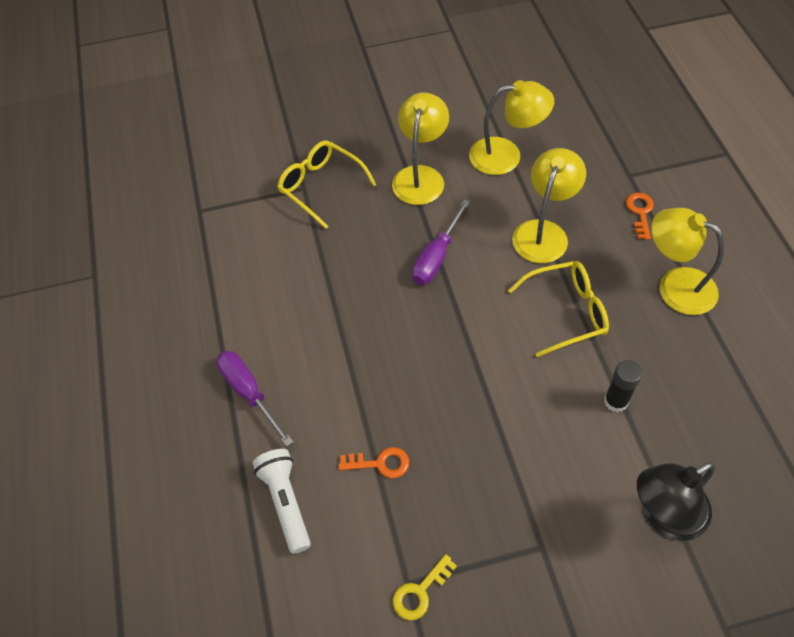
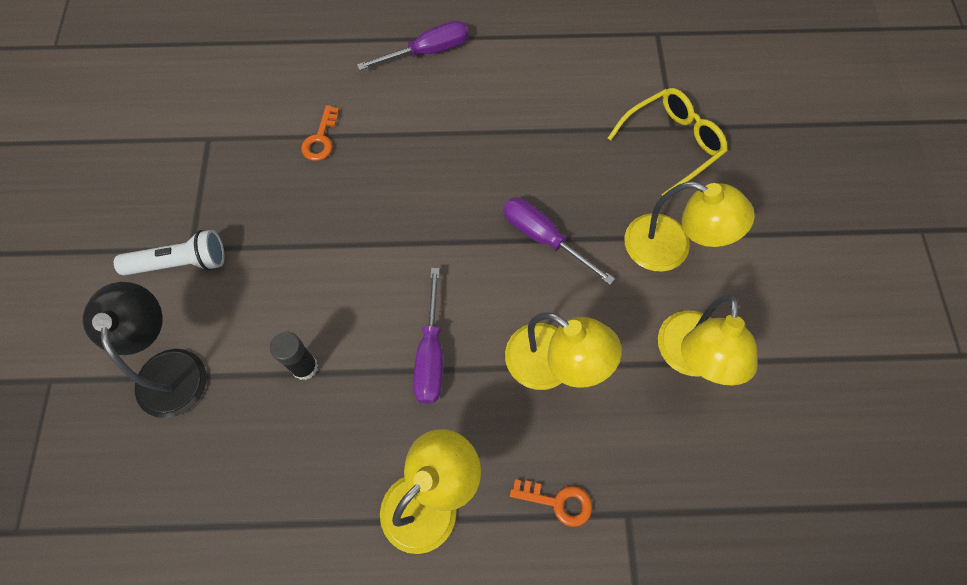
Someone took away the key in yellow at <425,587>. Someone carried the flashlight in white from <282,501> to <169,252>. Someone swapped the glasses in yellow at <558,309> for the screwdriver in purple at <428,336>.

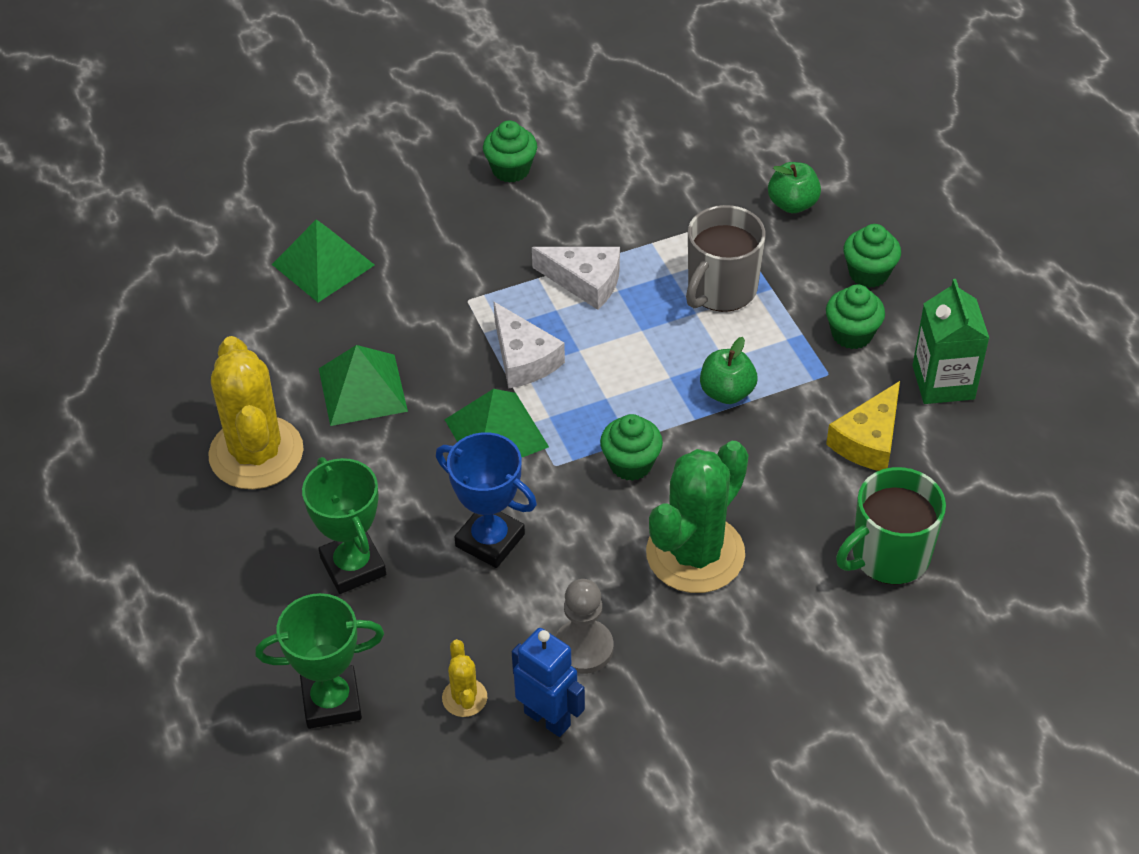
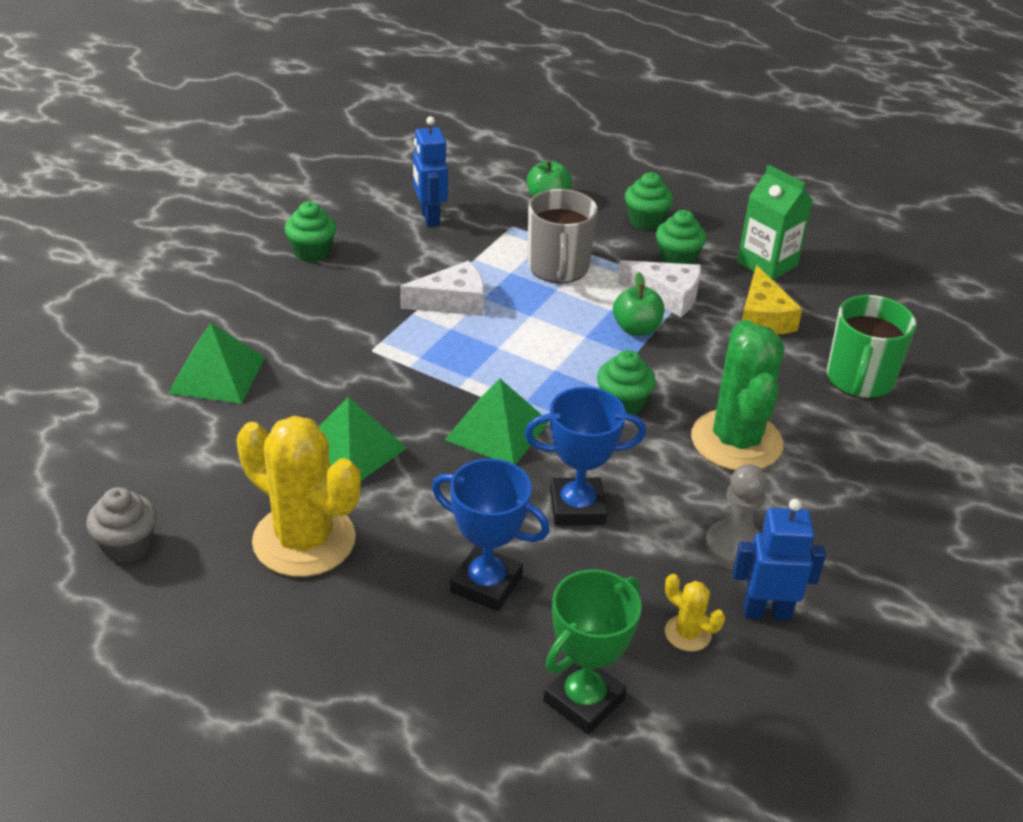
Someone put down the cupcake in grey at <121,525>. Someone put down the robot in blue at <430,171>. Someone carried the cheese in white from <529,345> to <659,288>. Someone repainted the trophy in green at <344,525>, which became the trophy in blue at <491,534>.

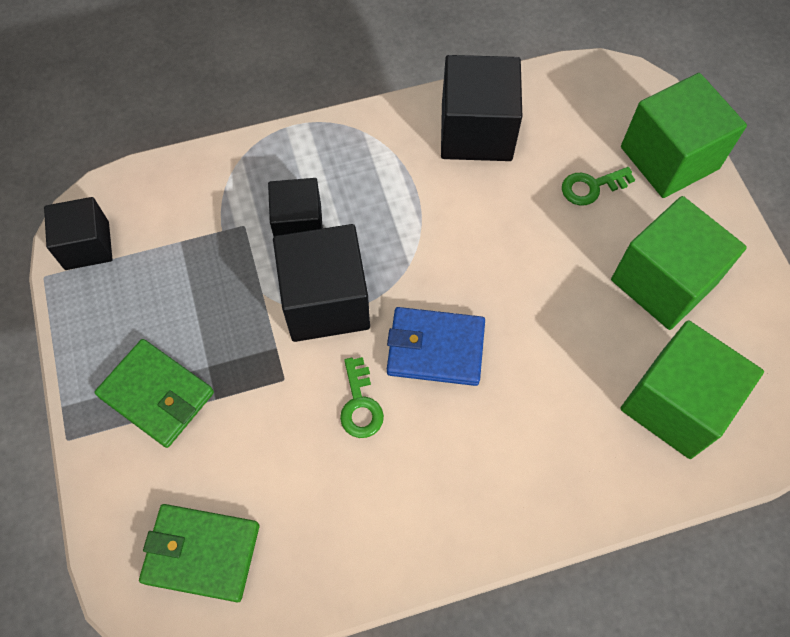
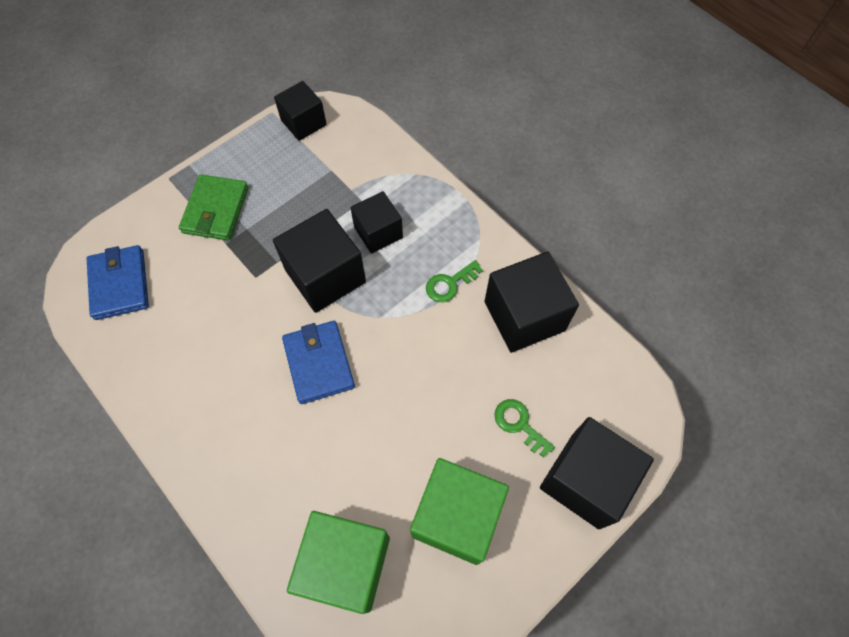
Someone carried the key in green from <362,397> to <454,281>. Someone repainted the wallet in green at <199,553>, which became the wallet in blue at <118,282>. Someone repainted the cube in green at <684,135>, which became the cube in black at <597,473>.

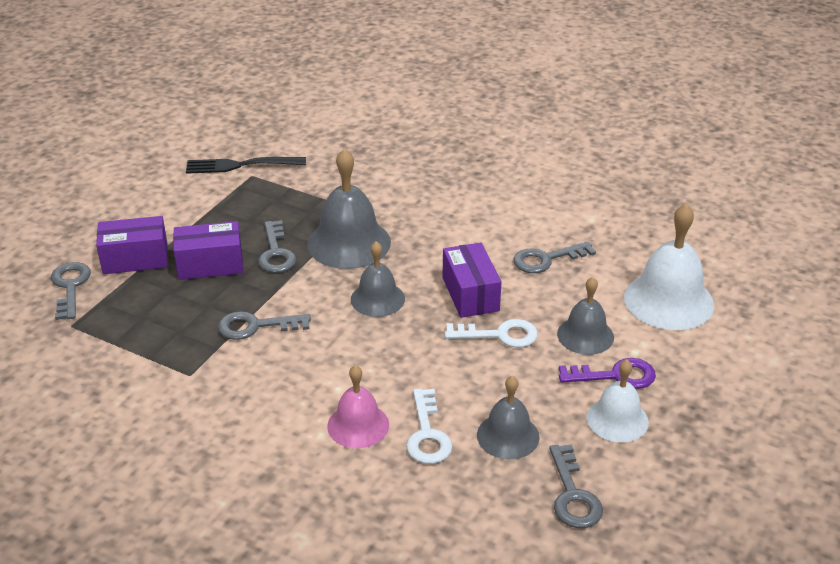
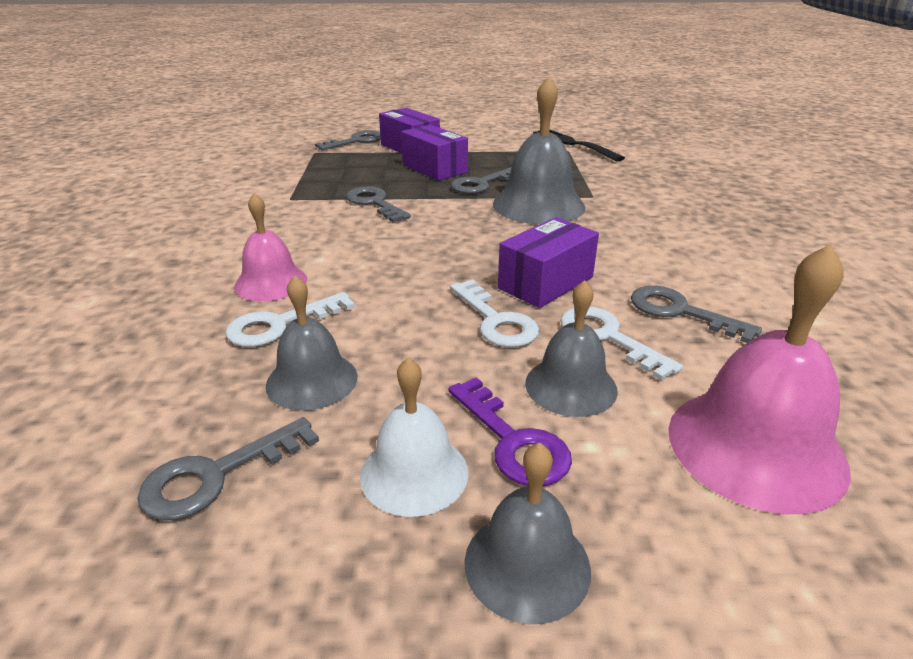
Someone put down the key in white at <621,343>. Someone carried the bell in grey from <378,279> to <527,533>. Someone repainted the bell in white at <669,266>, which became the bell in pink at <759,379>.

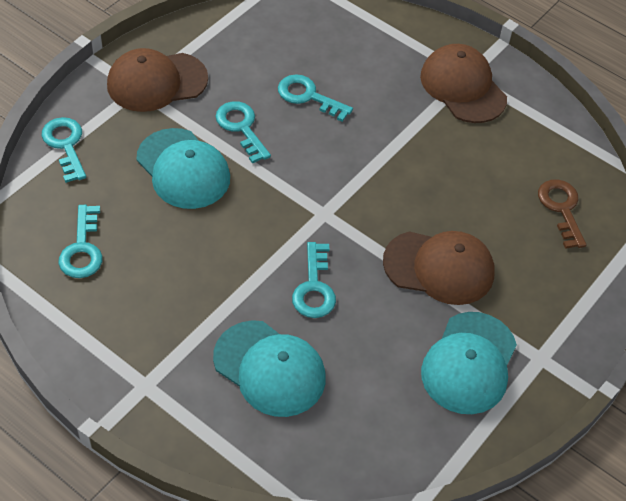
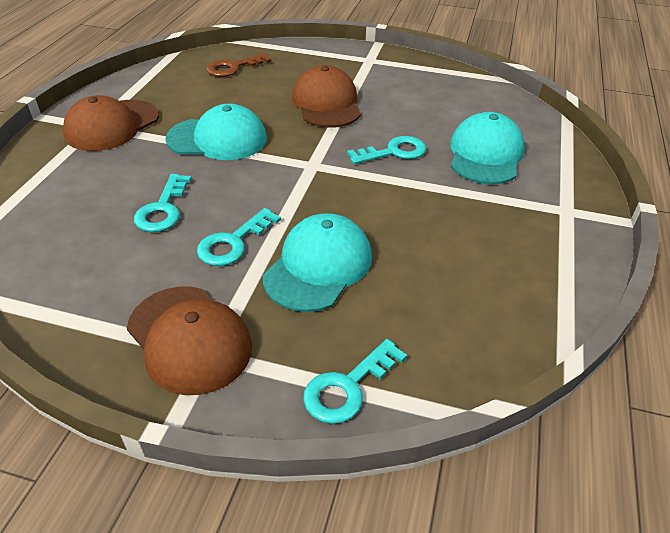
Someone took away the key in turquoise at <80,241>. Someone carried the cap in turquoise from <469,363> to <216,132>.

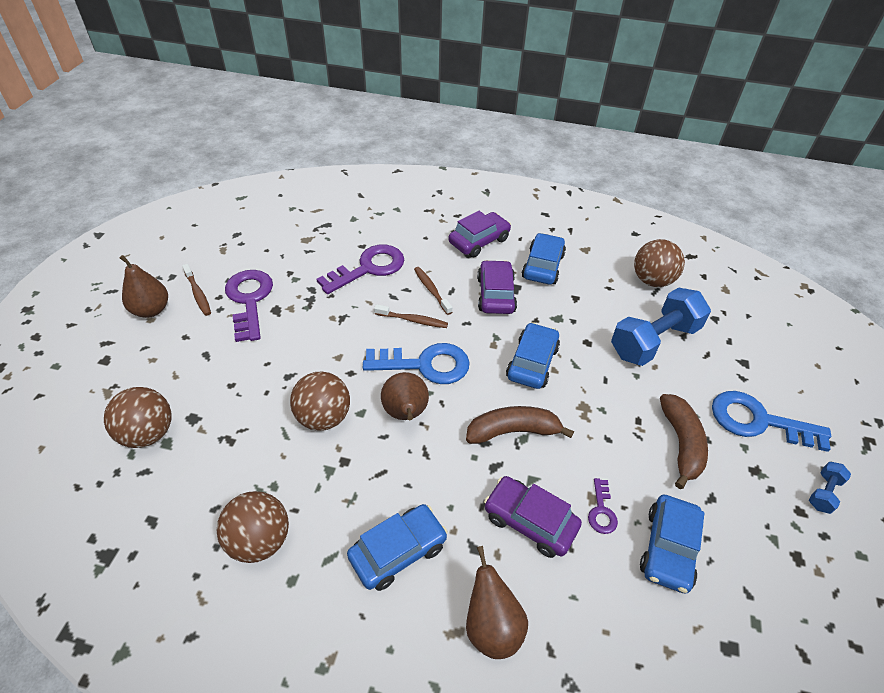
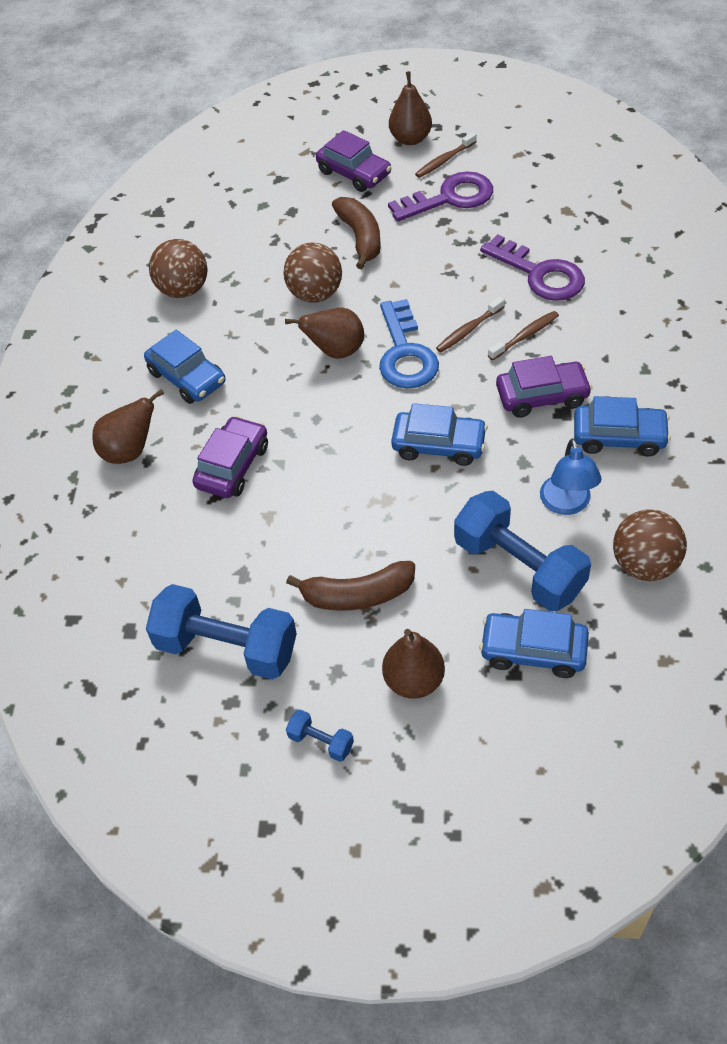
Someone took away the ball in brown at <137,417>. Someone took away the key in purple at <603,506>. Someone put down the dumbbell in blue at <221,632>. Someone put down the lamp in blue at <571,476>. Someone carried the car in purple from <479,234> to <354,161>. Someone carried the banana in brown from <520,425> to <356,233>. Someone carried the car in blue from <672,544> to <534,643>. Someone swapped the key in blue at <771,421> for the pear in brown at <413,664>. Someone rotated the toothbrush in brown at <411,316> by 45 degrees clockwise.

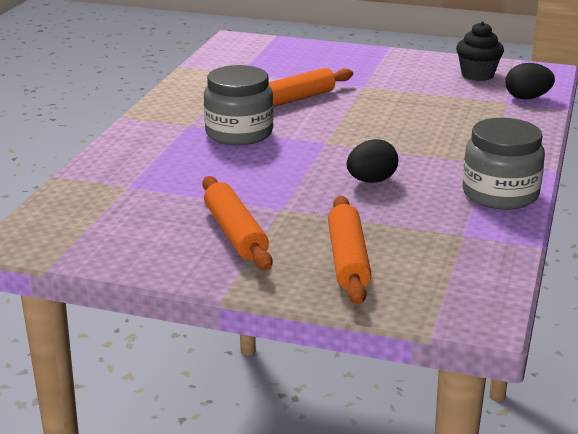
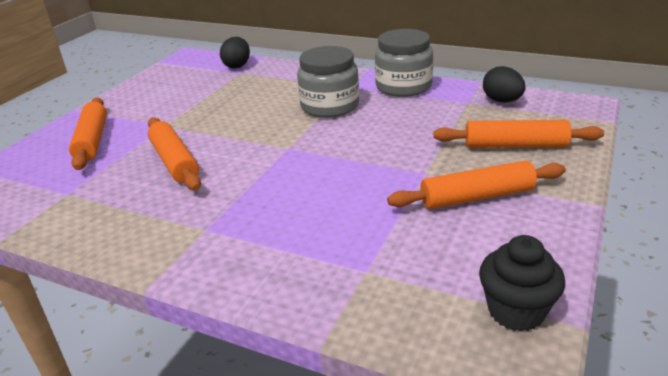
Someone put down the rolling pin in orange at <88,133>. Someone carried the jar in grey from <239,105> to <328,82>. Someone carried the egg in black from <372,161> to <504,84>. Someone carried the cupcake in black from <480,51> to <522,283>.

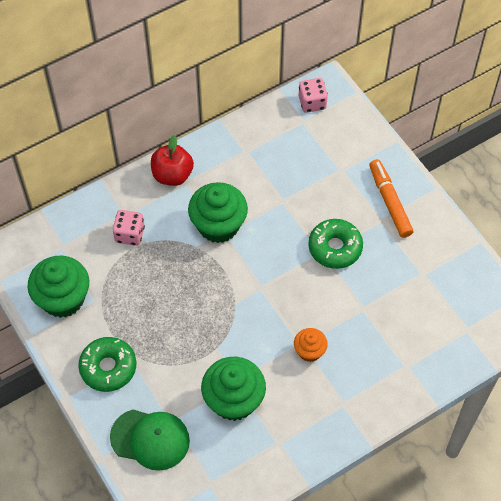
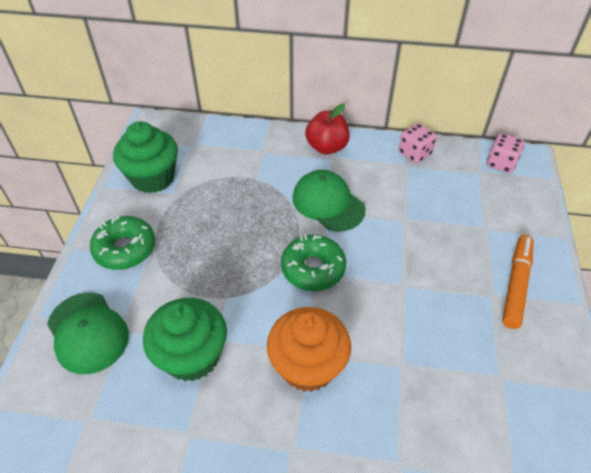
Someone carried the dice in pink from <129,228> to <418,143>. Someone carried the donut in green from <335,244> to <313,263>. Someone swapped the cupcake in green at <218,212> for the cap in green at <329,200>. Someone scaled the cupcake in orange at <311,345> by 1.84.

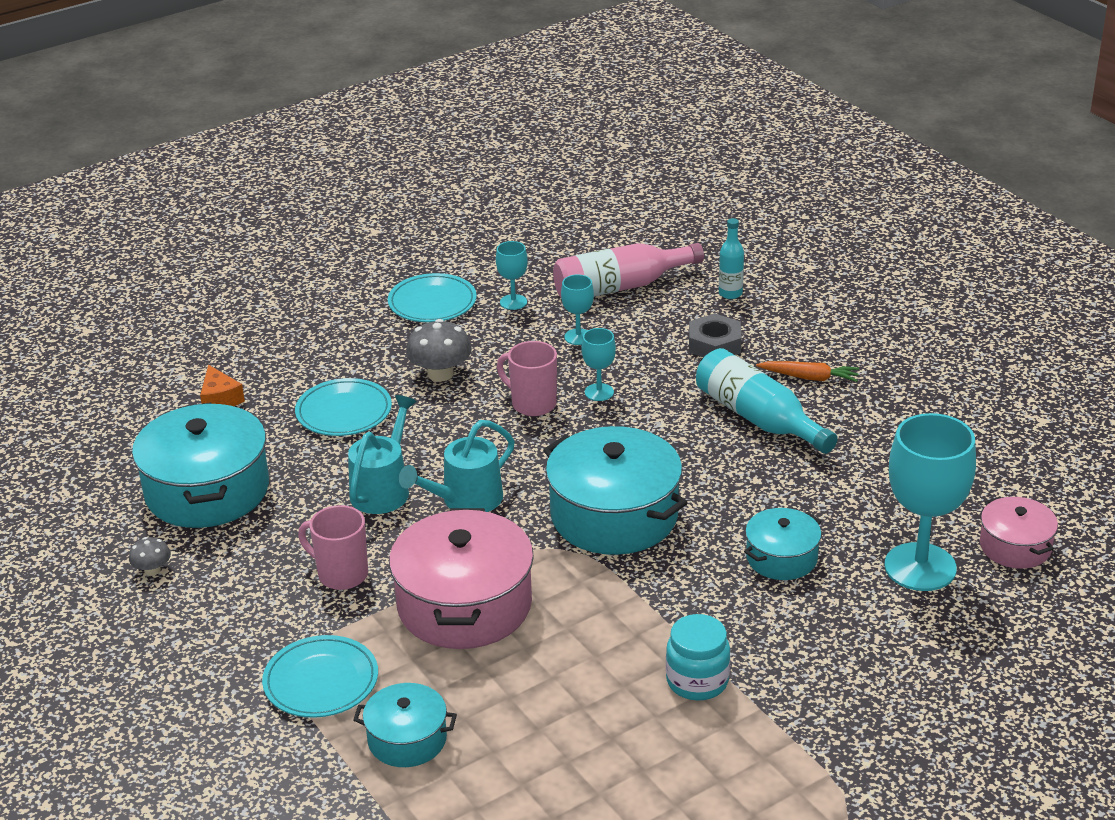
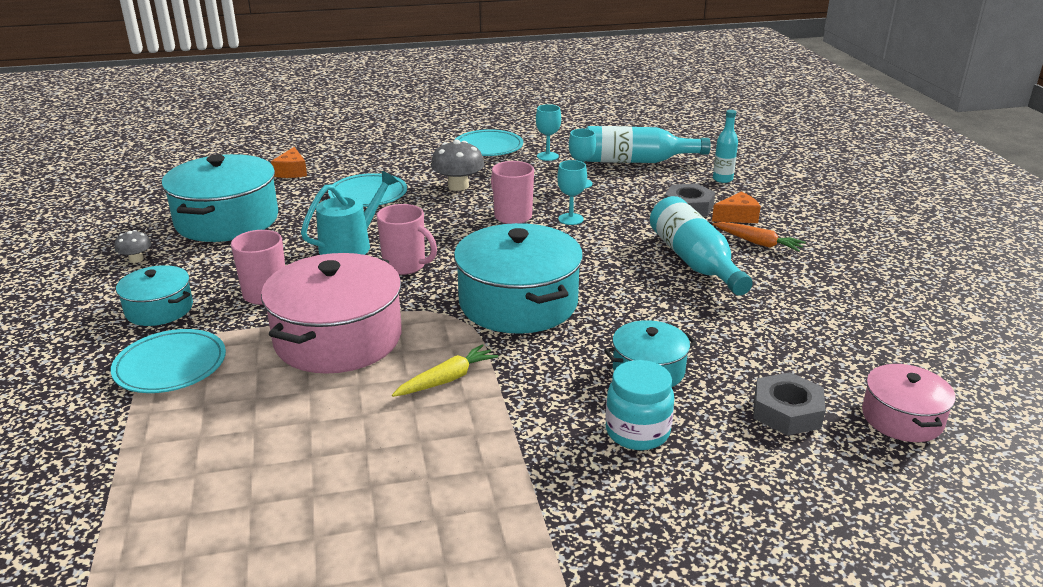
Someone put down the carrot in yellow at <445,370>. Someone put down the cheese in orange at <736,207>. Someone carried the pot in turquoise from <405,725> to <154,295>. Someone carried the jar in turquoise from <698,657> to <640,405>. Someone swapped the watering can in turquoise at <457,466> for the mug in pink at <407,239>. Someone swapped the goblet in turquoise at <930,502> for the nut in grey at <789,404>. Someone repainted the bottle in pink at <628,270>, which became the bottle in turquoise at <648,144>.

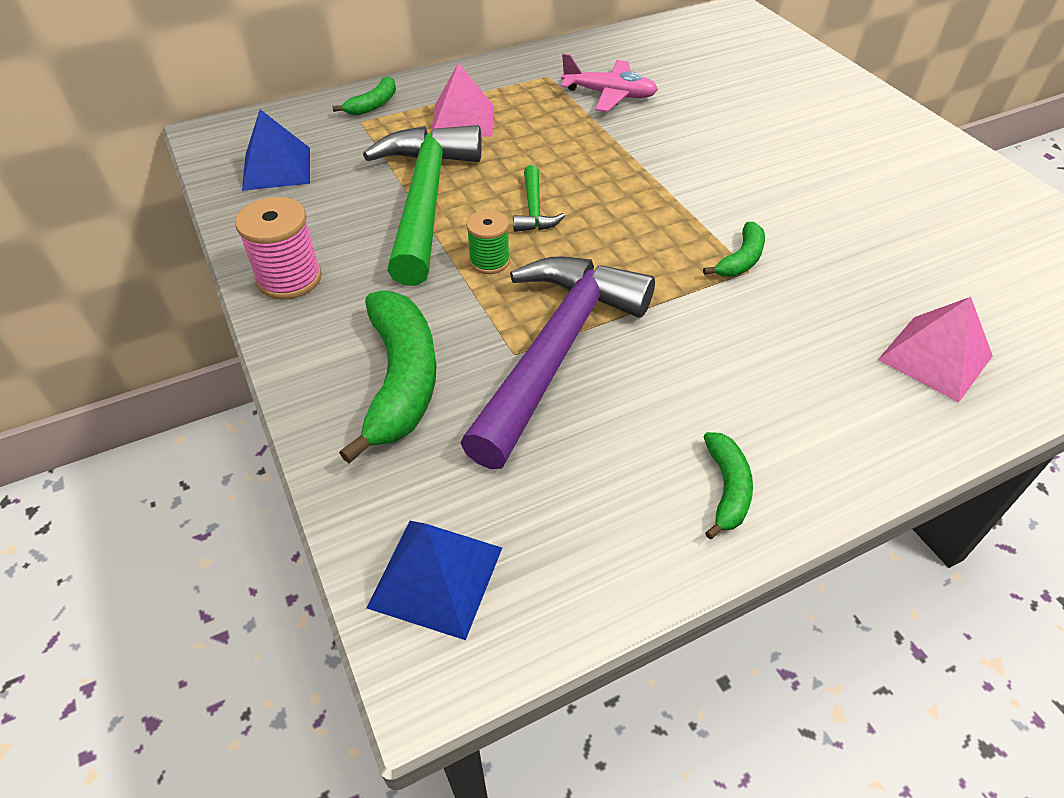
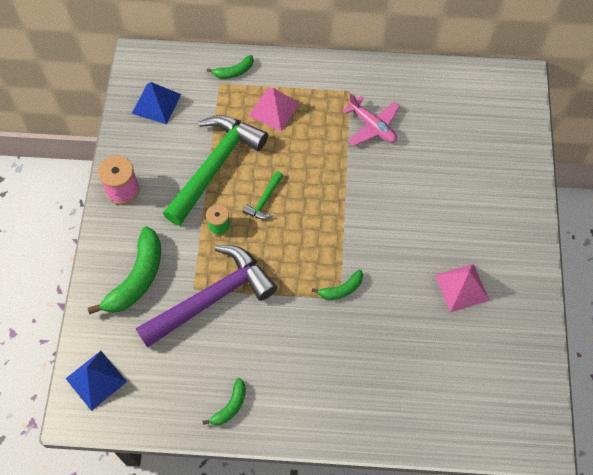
Someone carried the pyramid in pink from <935,349> to <462,288>.

